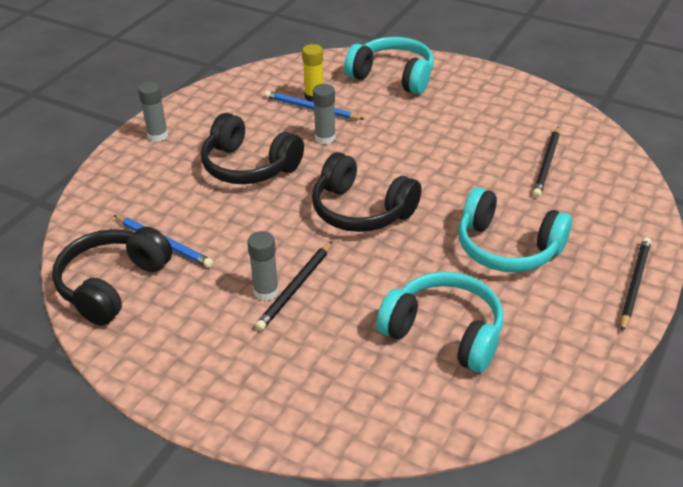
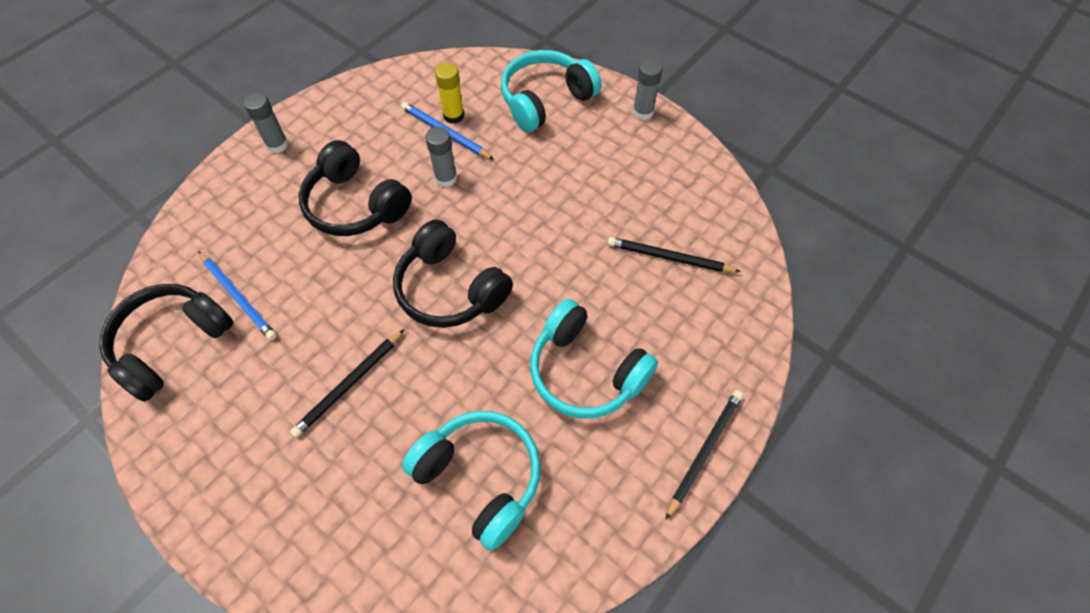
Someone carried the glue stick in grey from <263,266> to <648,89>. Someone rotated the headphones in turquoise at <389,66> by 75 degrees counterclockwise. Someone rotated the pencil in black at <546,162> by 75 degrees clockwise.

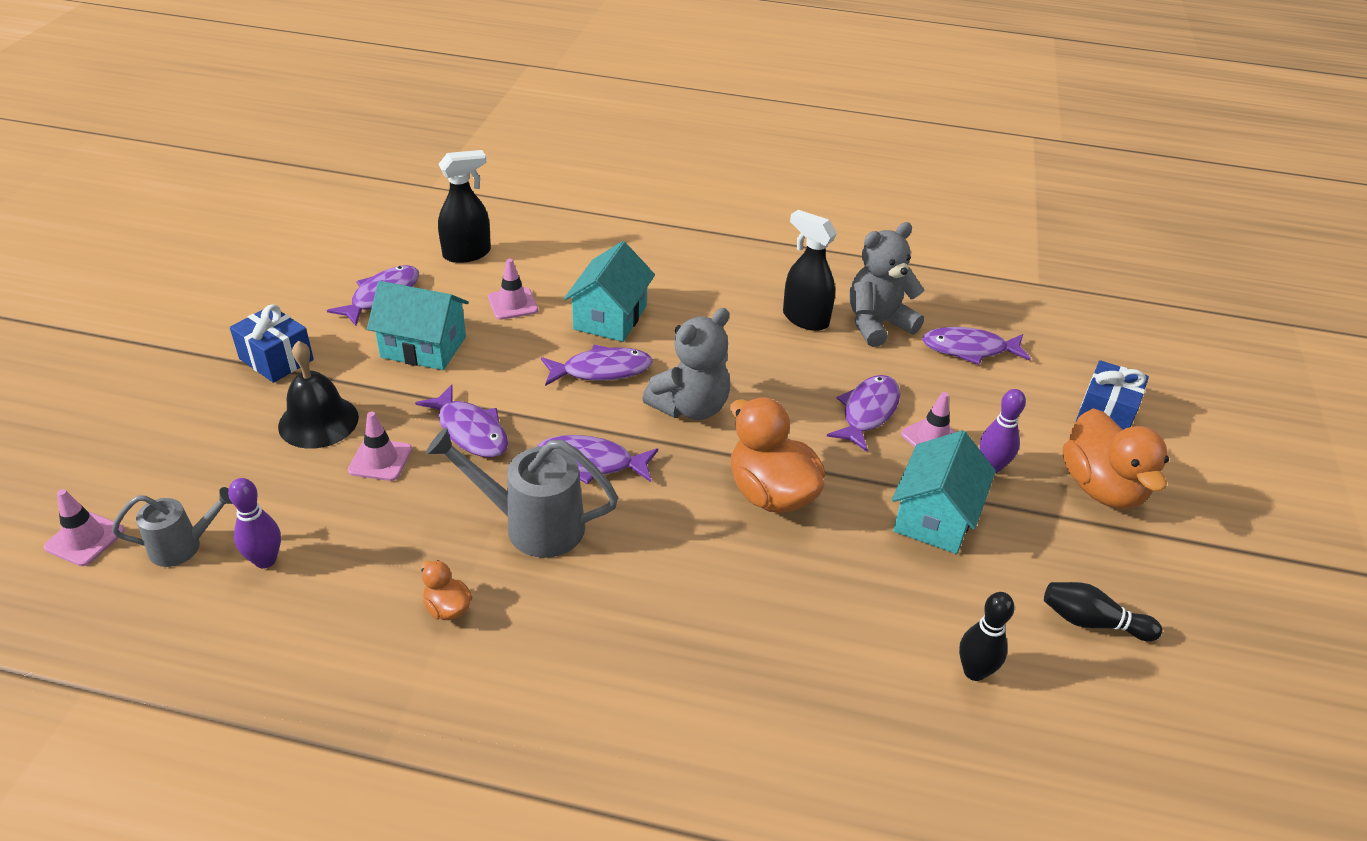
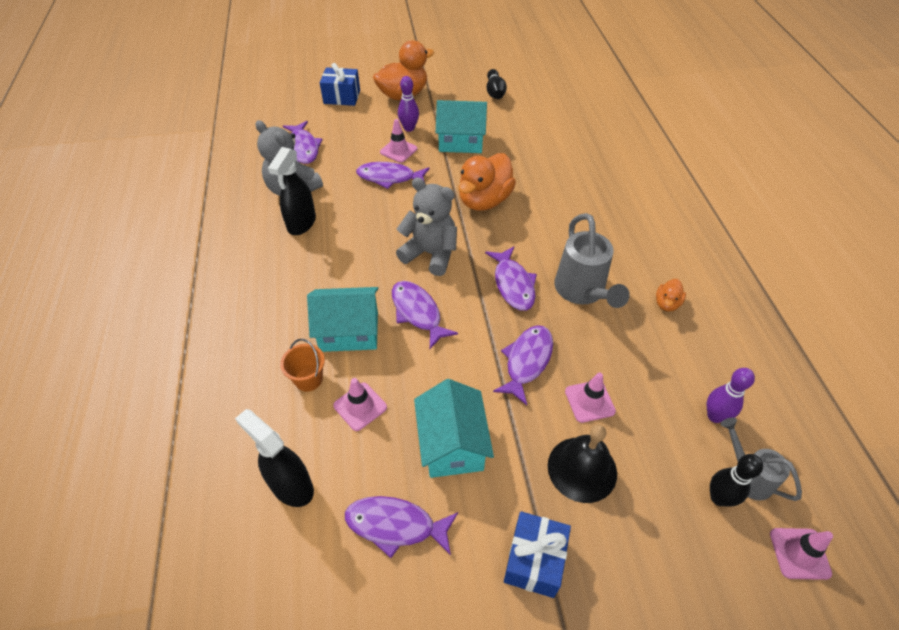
Someone put down the bucket in orange at <302,365>. Someone carried the bowling pin in black from <987,636> to <736,480>.

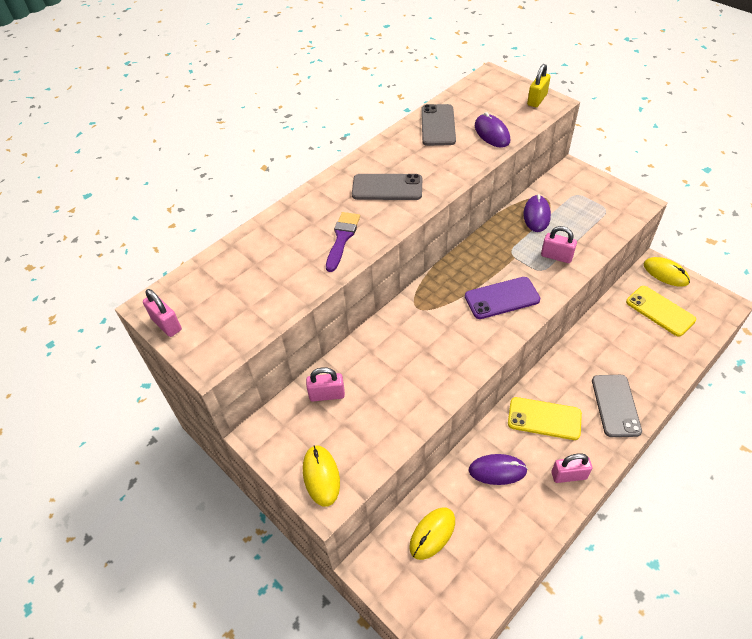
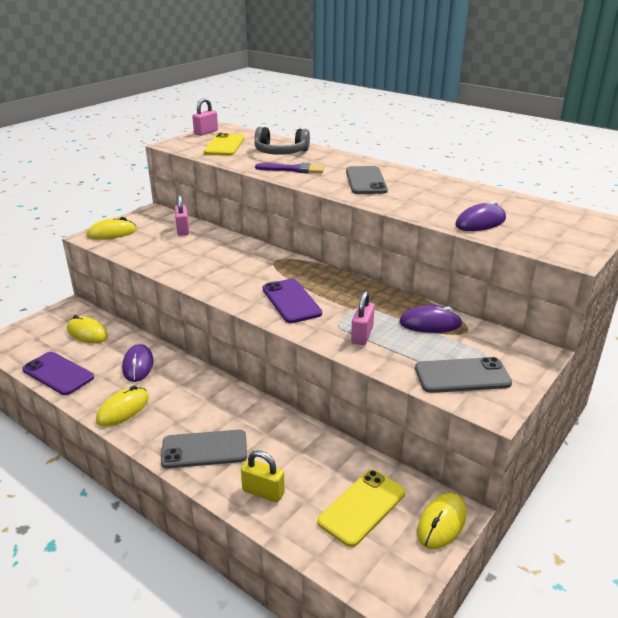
Someone put down the phone in purple at <58,373>. Someone put down the headphones in grey at <282,141>. Someone carried the phone in grey from <438,125> to <463,375>. Someone carried the phone in yellow from <545,418> to <224,144>. Someone carried the padlock in yellow from <539,85> to <263,476>. Someone swapped the padlock in pink at <571,468> for the mouse in yellow at <122,406>.

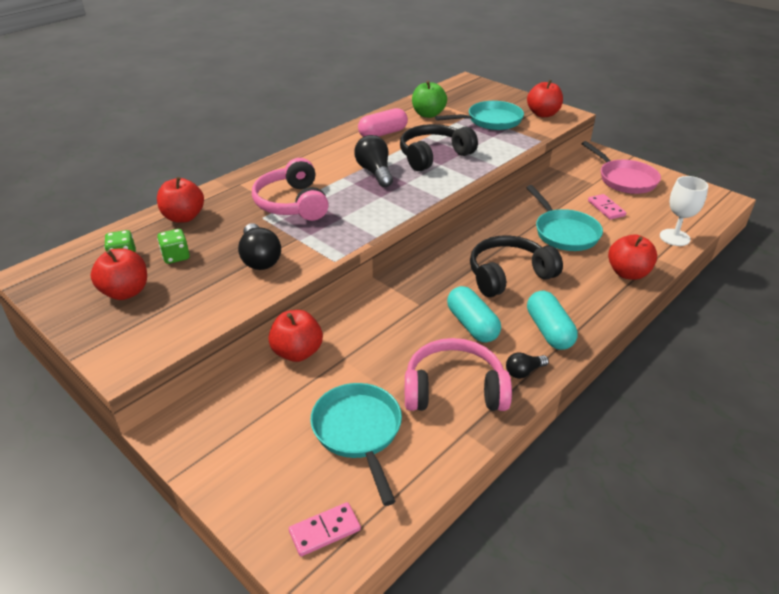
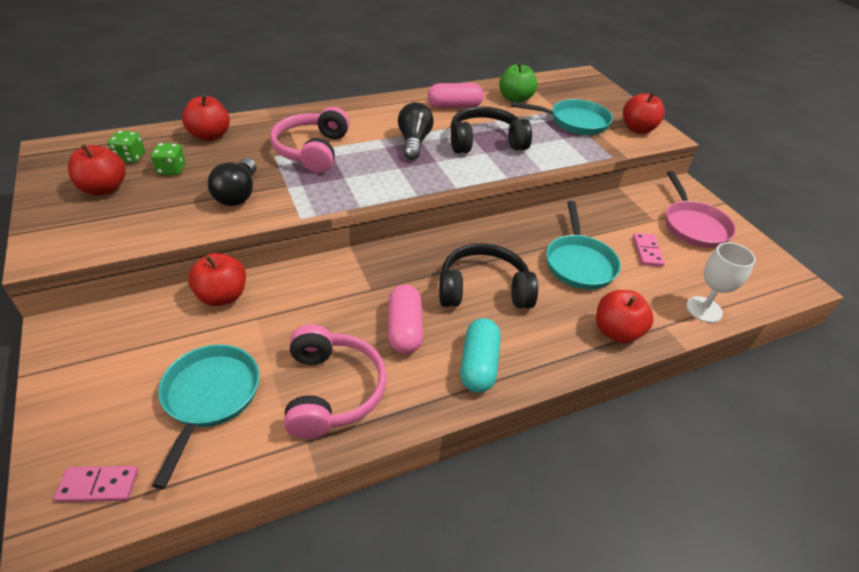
Someone took away the light bulb in black at <527,365>. Someone repainted the capsule in turquoise at <474,314>, which became the capsule in pink at <405,319>. Someone rotated the headphones in pink at <458,374> by 60 degrees clockwise.

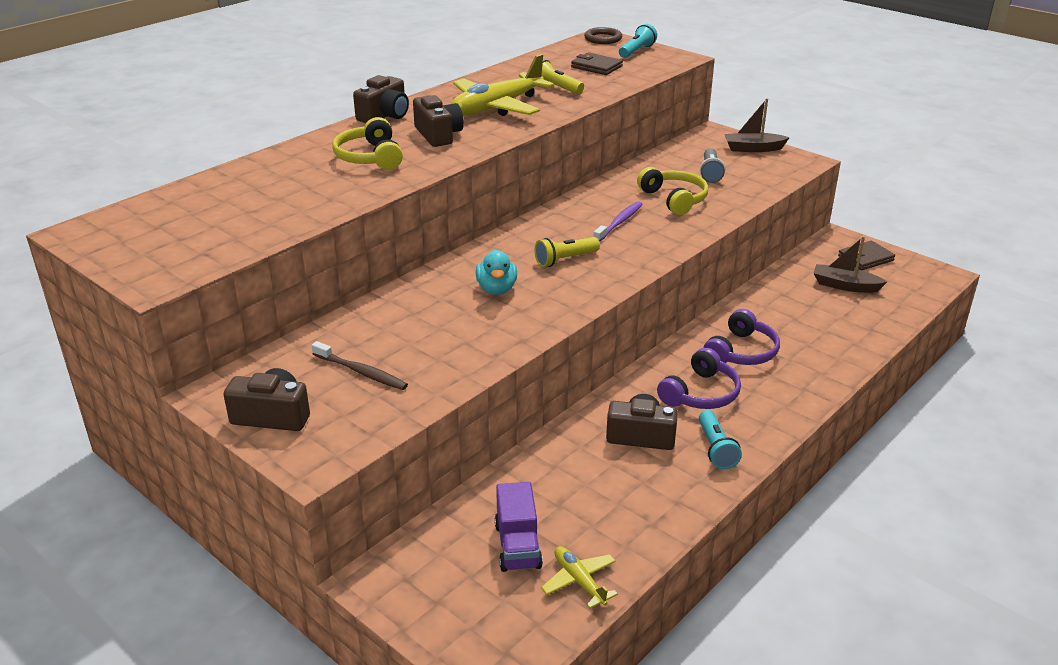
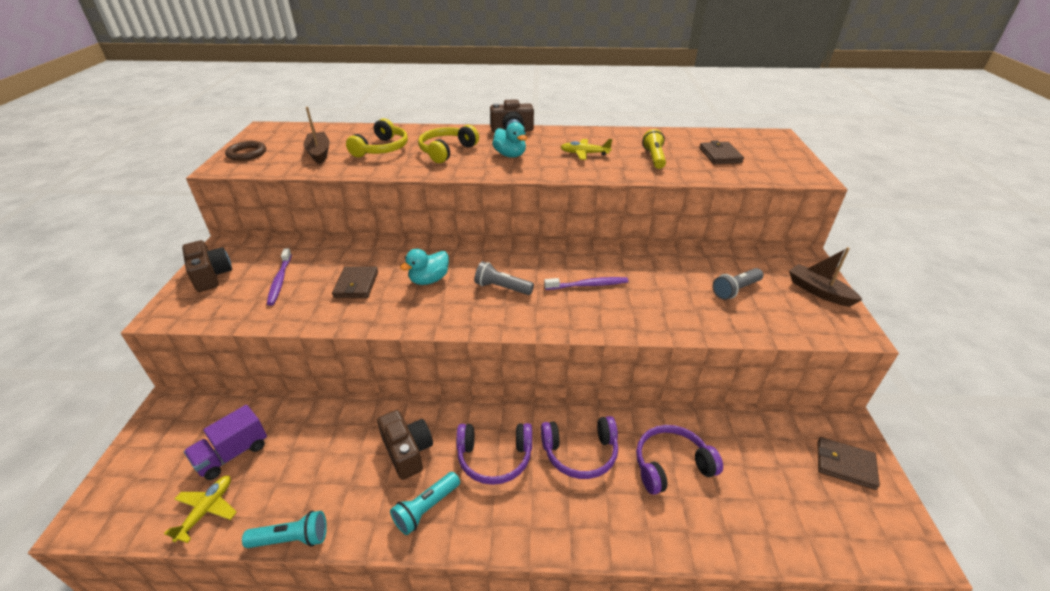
Someone put down the wallet in brown at <355,282>. Someone put down the headphones in purple at <679,460>. Someone carried the ring in brown from <603,35> to <245,151>. Someone carried the flashlight in turquoise from <638,41> to <284,529>. Someone carried the headphones in yellow from <672,191> to <377,137>. Someone carried the boat in brown from <850,264> to <316,135>. Someone swapped the camera in brown at <438,121> for the duck in turquoise at <509,140>. Someone repainted the toothbrush in brown at <360,365>, which became the toothbrush in purple at <279,277>. Someone repainted the flashlight in yellow at <567,252>, which became the flashlight in grey at <504,278>. Someone scaled the plane in yellow at <502,85> by 0.50.

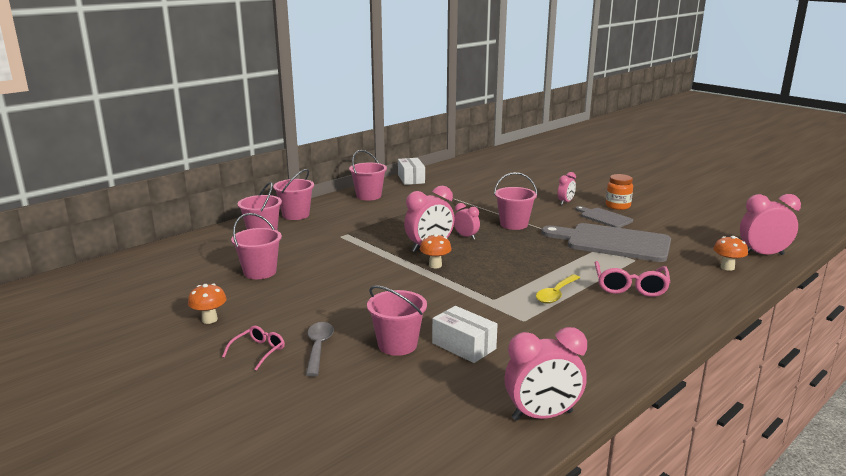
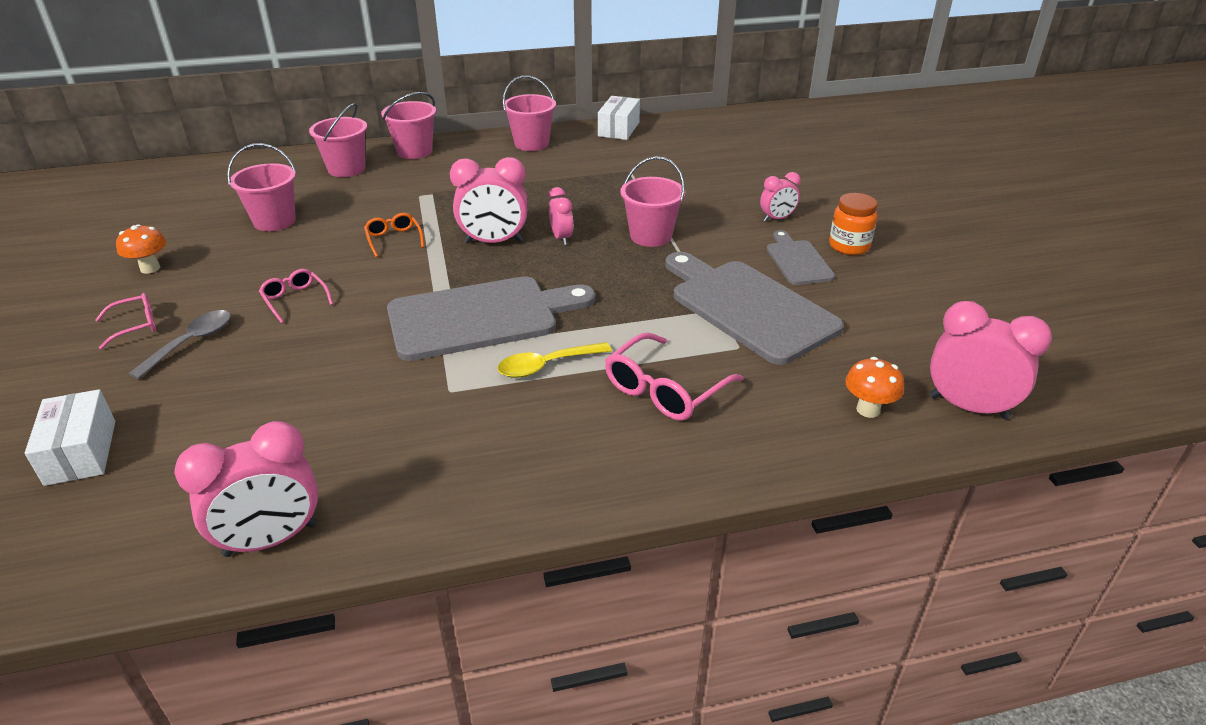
Someone took away the bucket in pink at <397,321>. Someone took away the mushroom in orange at <436,251>. Someone put down the glasses in pink at <296,296>. Someone put down the glasses in orange at <394,235>. Someone put down the cutting board in grey at <491,318>. Someone carried the box in white from <465,334> to <70,437>. Someone rotated the clock in pink at <545,374> by 45 degrees counterclockwise.

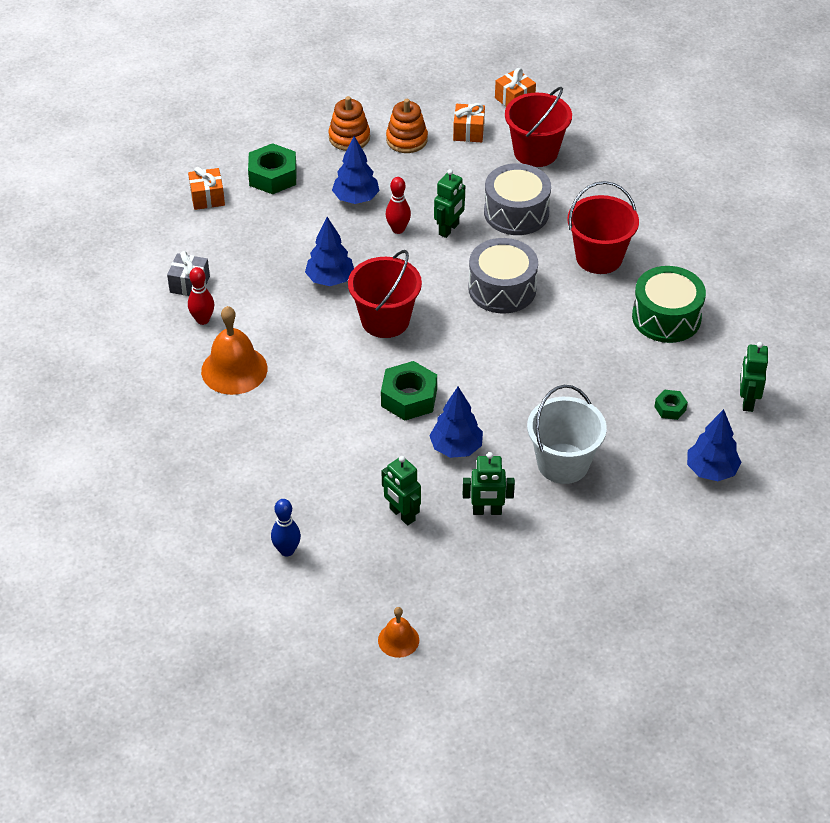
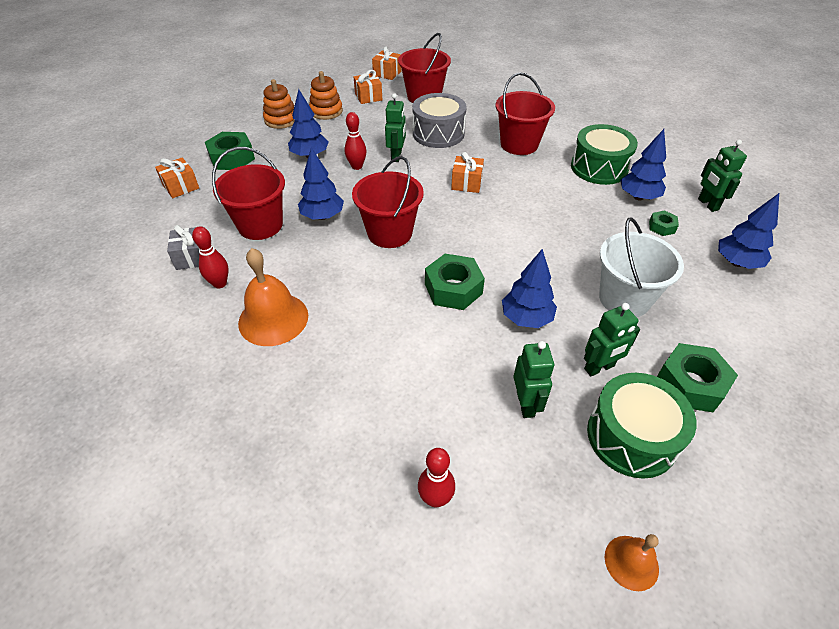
Someone put down the bucket in red at <248,193>. Someone put down the drum in green at <642,426>. Someone put down the tree in blue at <643,164>. Someone put down the nut in green at <697,377>. Someone swapped the drum in grey at <503,276> for the gift in orange at <467,172>. Someone repainted the bowling pin in blue at <286,527>, which became the bowling pin in red at <436,478>. Someone rotated the robot in green at <401,490> by 120 degrees counterclockwise.

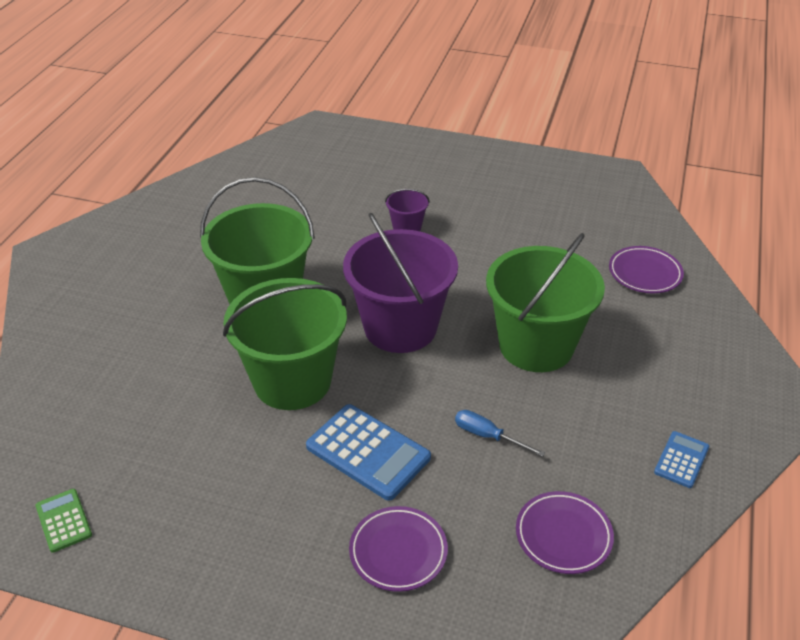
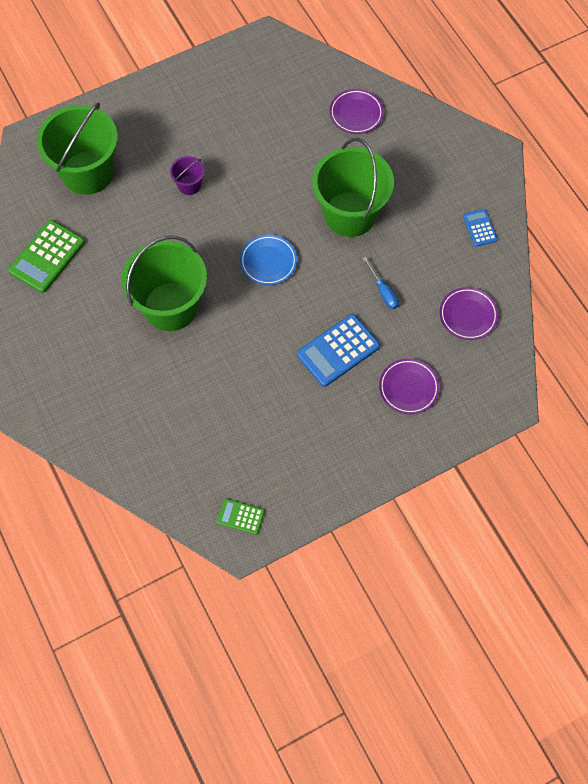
Someone put down the calculator in green at <46,256>. Someone carried the bucket in green from <285,344> to <77,148>. Someone swapped the bucket in purple at <400,283> for the plate in blue at <268,260>. Someone rotated the calculator in blue at <368,452> by 150 degrees clockwise. Someone rotated the screwdriver in blue at <500,433> by 105 degrees counterclockwise.

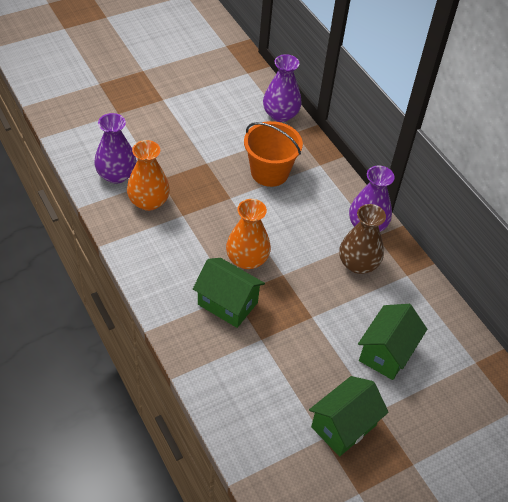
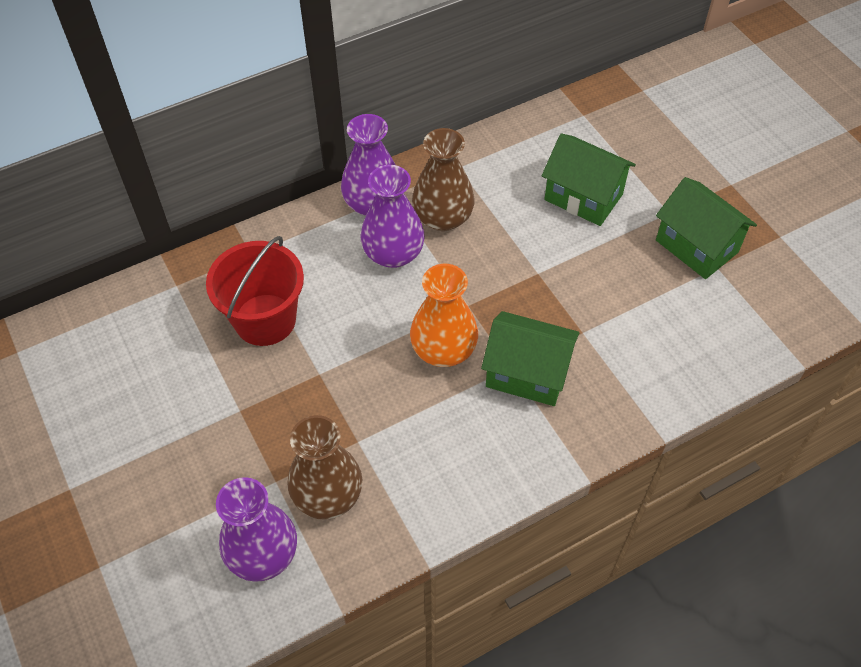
Someone carried the vase in purple from <282,88> to <392,216>. Someone repainted the vase in orange at <148,175>, which became the vase in brown at <324,467>. Someone repainted the bucket in orange at <273,154>, which became the bucket in red at <255,291>. Someone rotated the house in green at <229,293> by 75 degrees clockwise.

